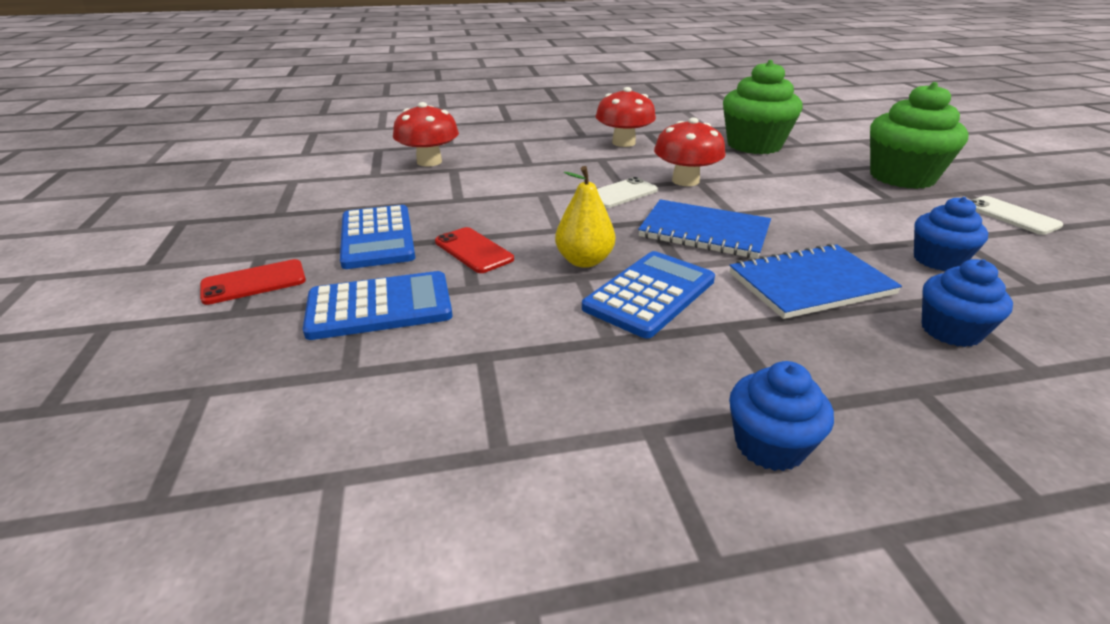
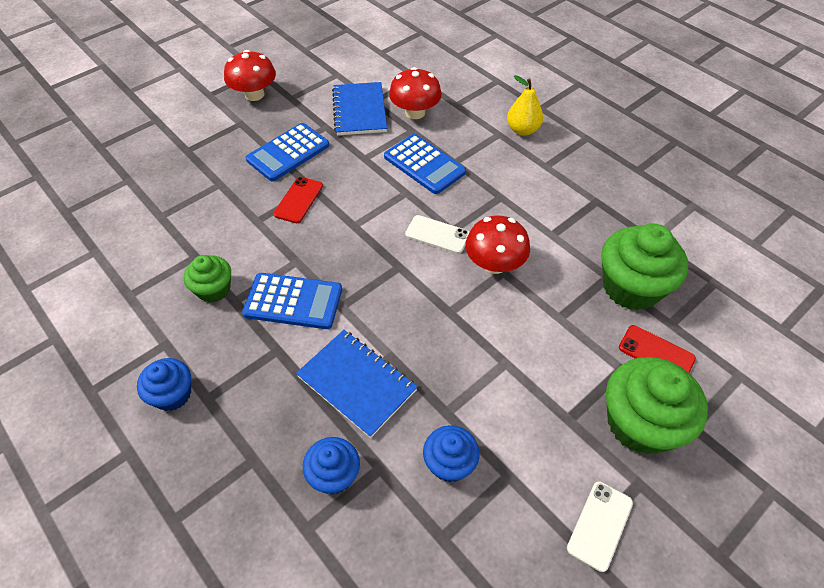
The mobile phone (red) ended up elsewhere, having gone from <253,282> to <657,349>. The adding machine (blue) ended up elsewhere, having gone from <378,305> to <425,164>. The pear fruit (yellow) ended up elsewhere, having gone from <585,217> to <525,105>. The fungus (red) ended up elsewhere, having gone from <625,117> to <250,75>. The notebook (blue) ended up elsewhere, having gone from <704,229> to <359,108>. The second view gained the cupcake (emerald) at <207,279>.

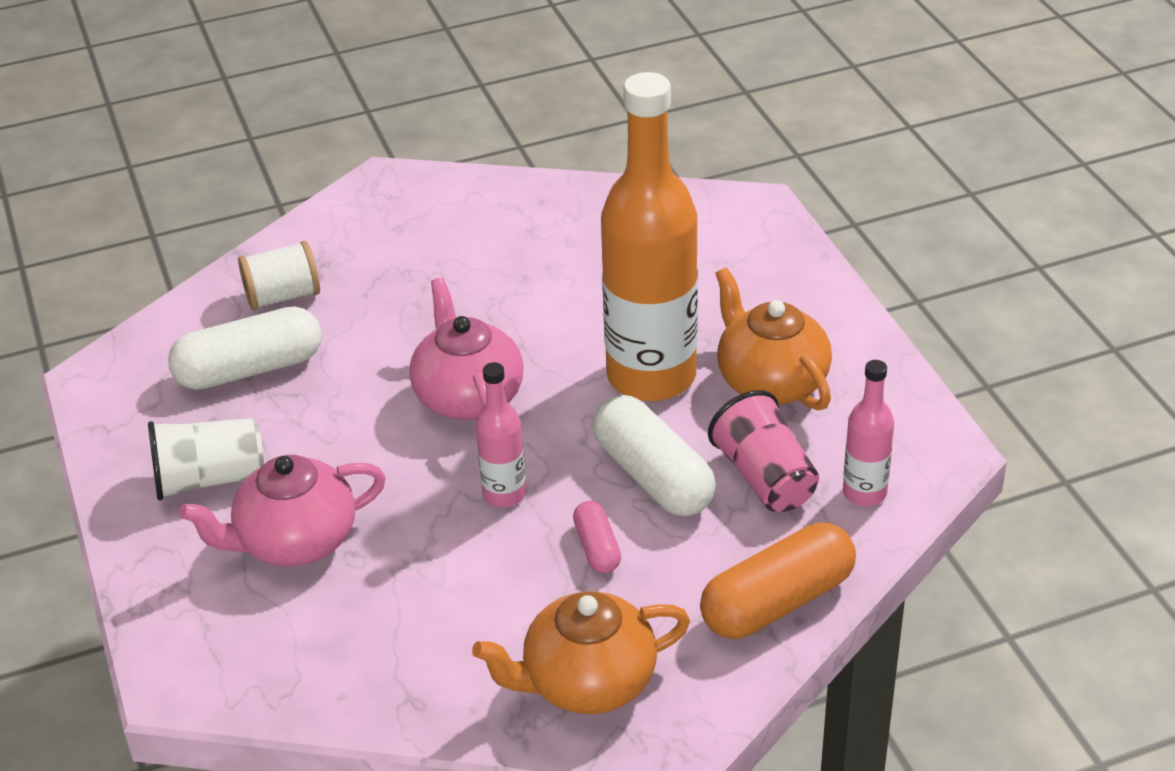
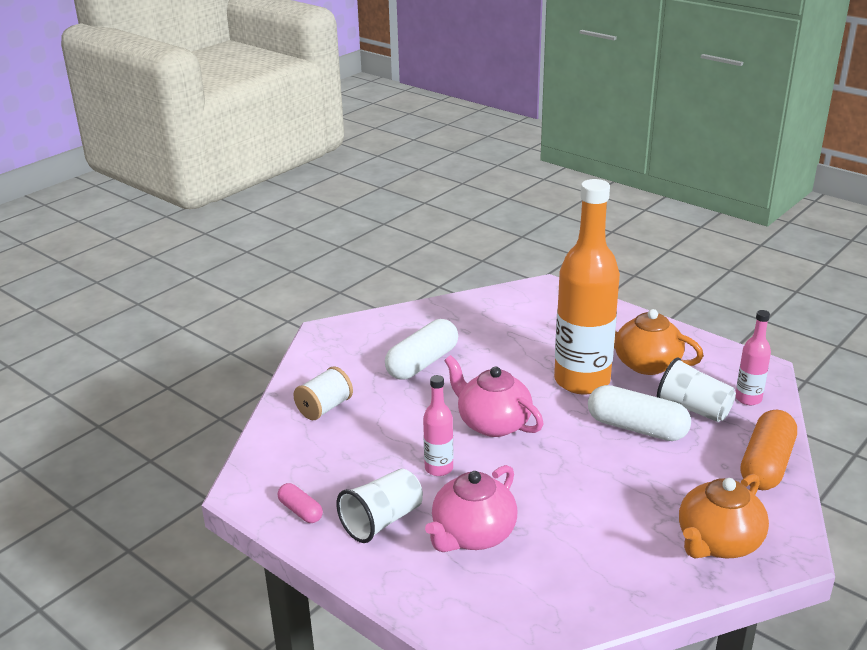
The pill (pure white) ended up elsewhere, having gone from <245,348> to <421,349>. The drink bottle (rose-pink) ended up elsewhere, having gone from <501,434> to <438,425>. The pill (rose-pink) ended up elsewhere, having gone from <597,537> to <300,503>. What was the beaker (rose-pink) at <763,451> turned into the beaker (pure white) at <696,389>.

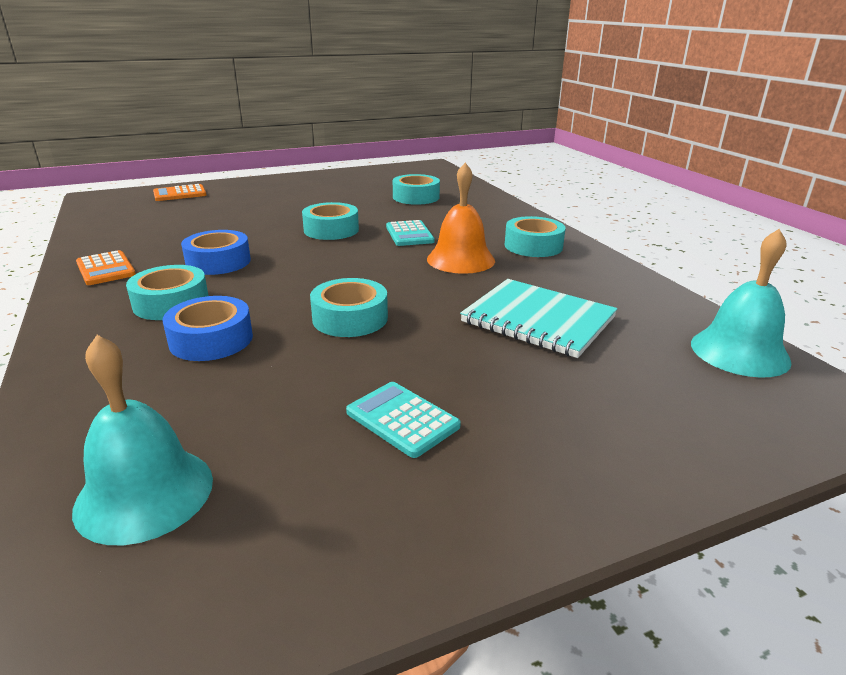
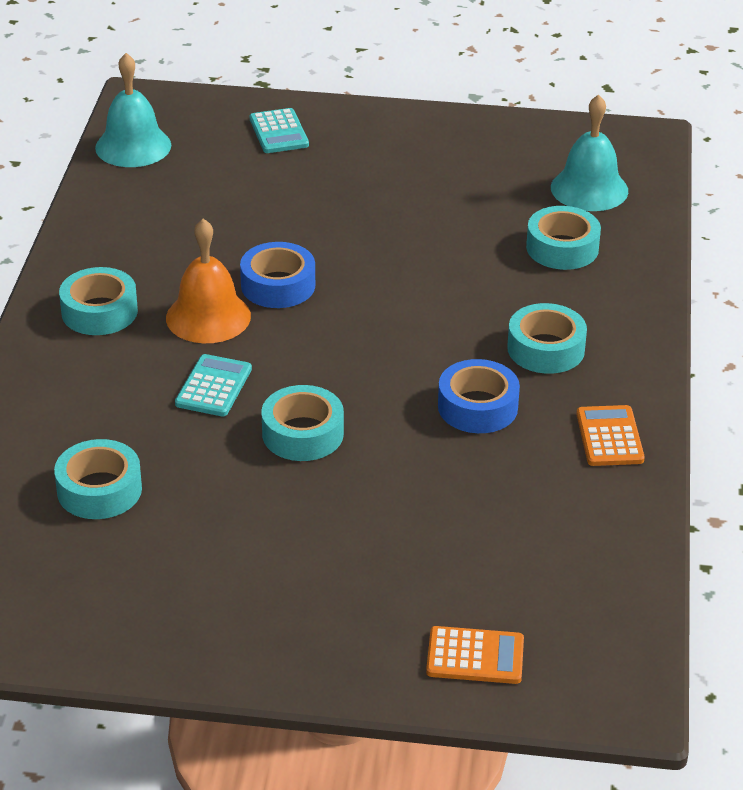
The tape (blue) ended up elsewhere, having gone from <207,328> to <277,275>. The tape (teal) ended up elsewhere, having gone from <349,307> to <563,238>. The adding machine (teal) ended up elsewhere, having gone from <403,420> to <279,130>. The second view lost the notebook (teal) at <539,318>.

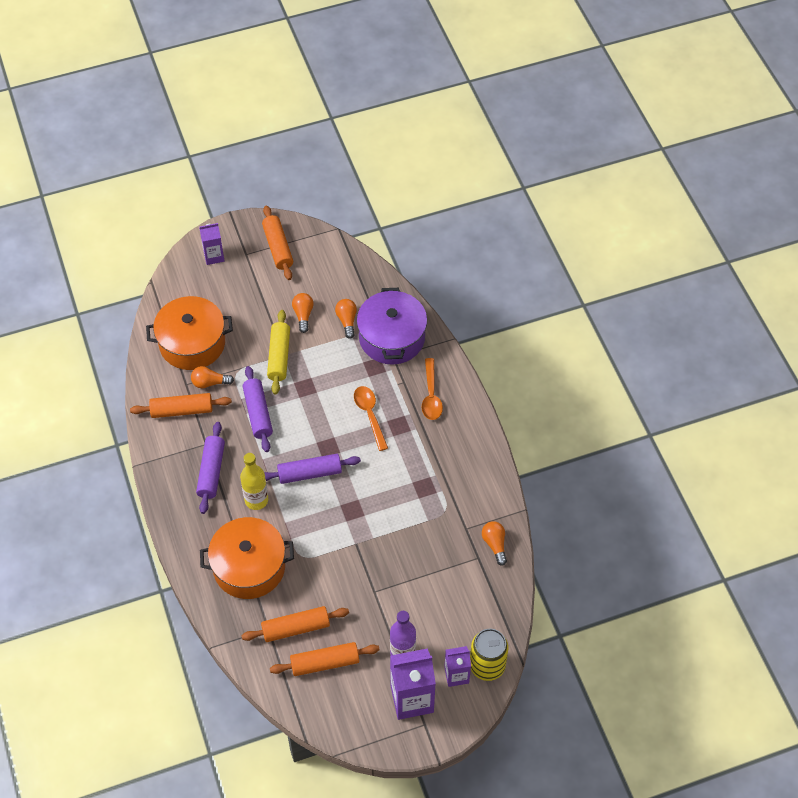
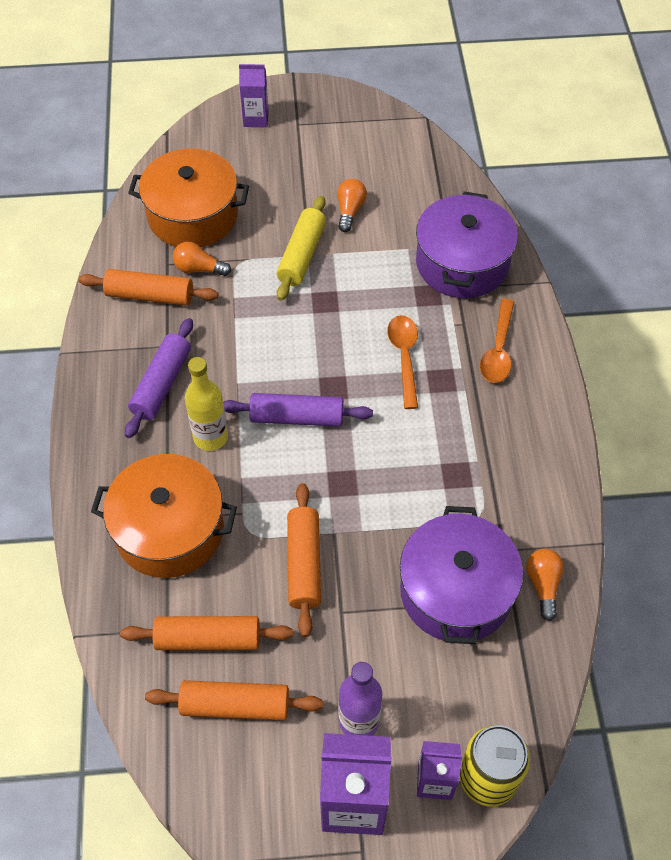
The second view lost the dough roller (royal purple) at <257,409>. The dough roller (orange-coloured) ended up elsewhere, having gone from <277,243> to <304,560>. The second view lost the lightbulb (orange-coloured) at <346,319>. The second view gained the pot (royal purple) at <461,575>.

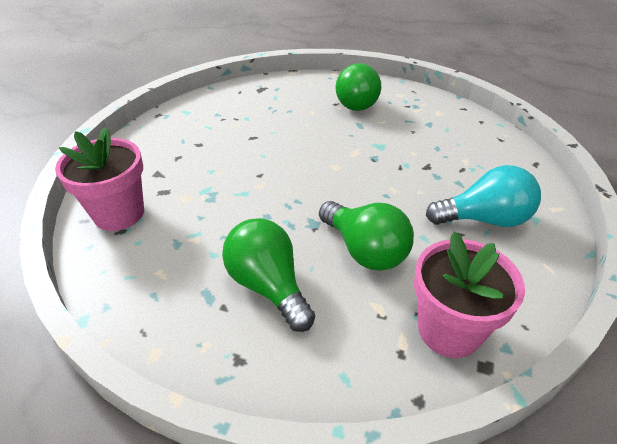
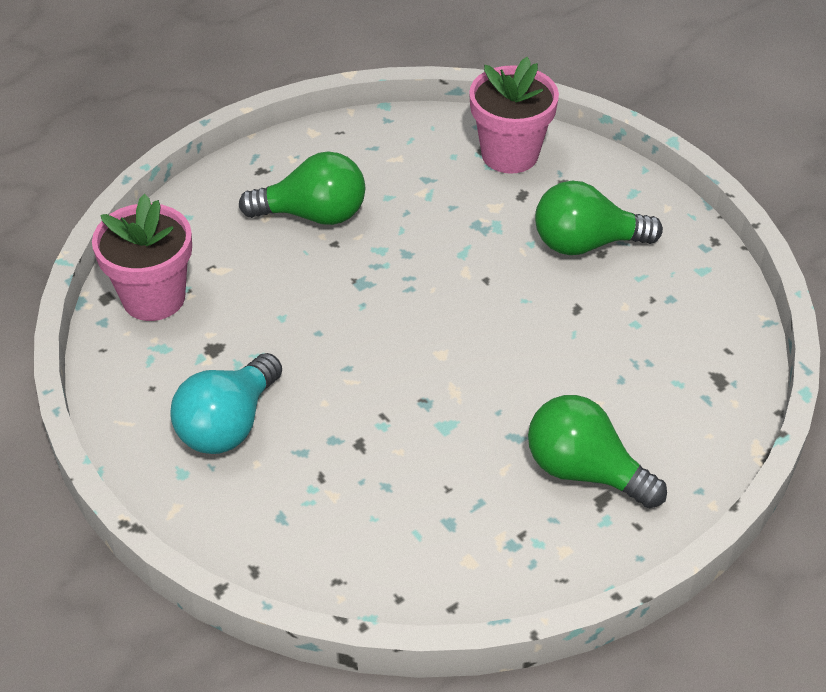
The lightbulb (emerald) ended up elsewhere, having gone from <366,236> to <599,218>.

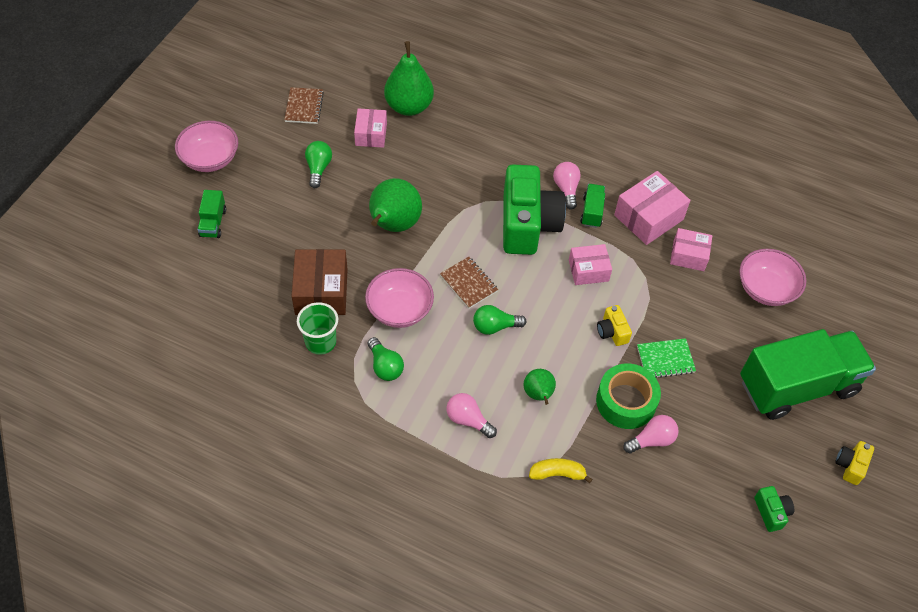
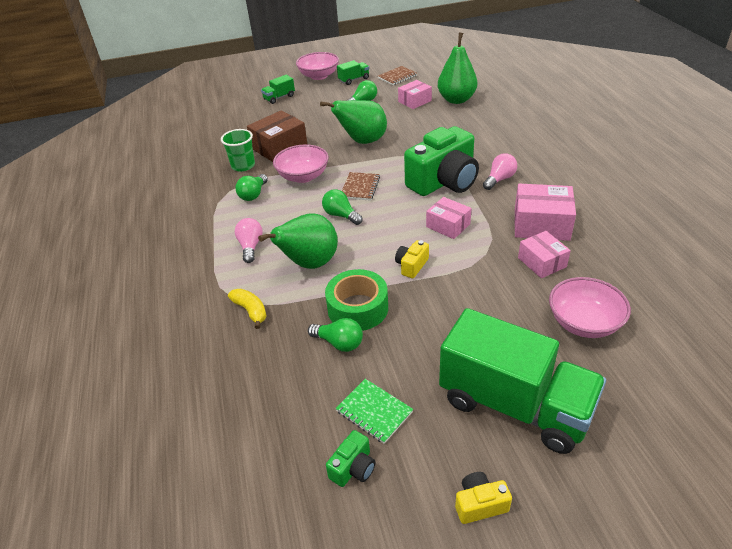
The size of the pear fruit (emerald) at <539,387> changed by a factor of 1.81. The toy truck (emerald) ended up elsewhere, having gone from <592,206> to <353,72>. What was the lightbulb (rose-pink) at <651,434> turned into the lightbulb (emerald) at <335,335>. The notebook (emerald) ended up elsewhere, having gone from <666,358> to <374,411>.

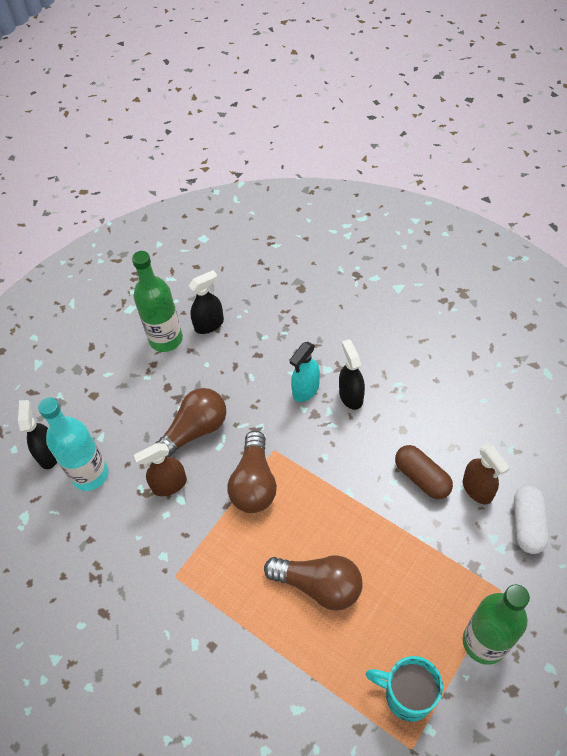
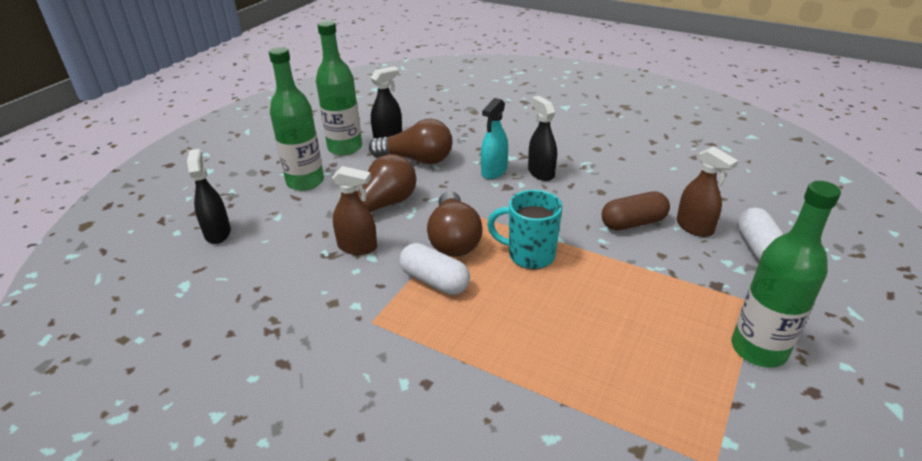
The second view lost the drink bottle (teal) at <73,444>. The spray bottle (brown) at <160,469> ended up facing another way, 135 degrees counterclockwise from before. The lightbulb (brown) ended up elsewhere, having gone from <313,582> to <411,141>. The mug (teal) ended up elsewhere, having gone from <404,689> to <524,229>. The pill (brown) at <424,472> ended up facing another way, 60 degrees counterclockwise from before. The second view gained the drink bottle (emerald) at <296,119>. The second view gained the pill (pure white) at <434,269>.

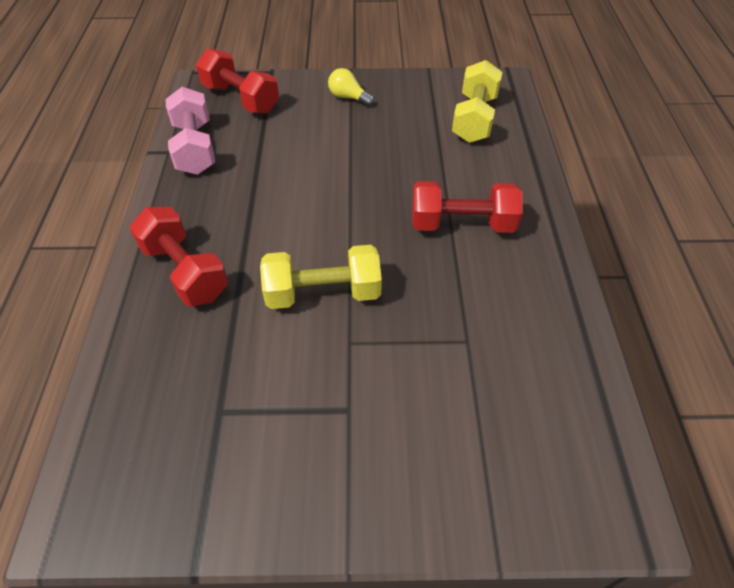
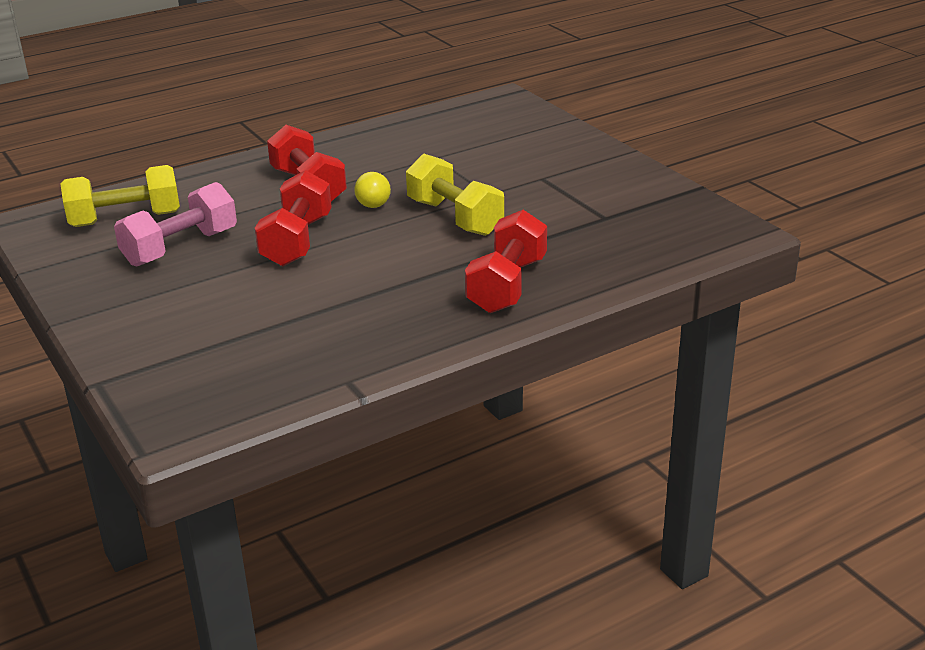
The free weight (rose-pink) ended up elsewhere, having gone from <190,131> to <175,224>. The free weight (red) ended up elsewhere, having gone from <237,81> to <293,218>. The lightbulb (yellow) ended up elsewhere, having gone from <351,87> to <372,190>.

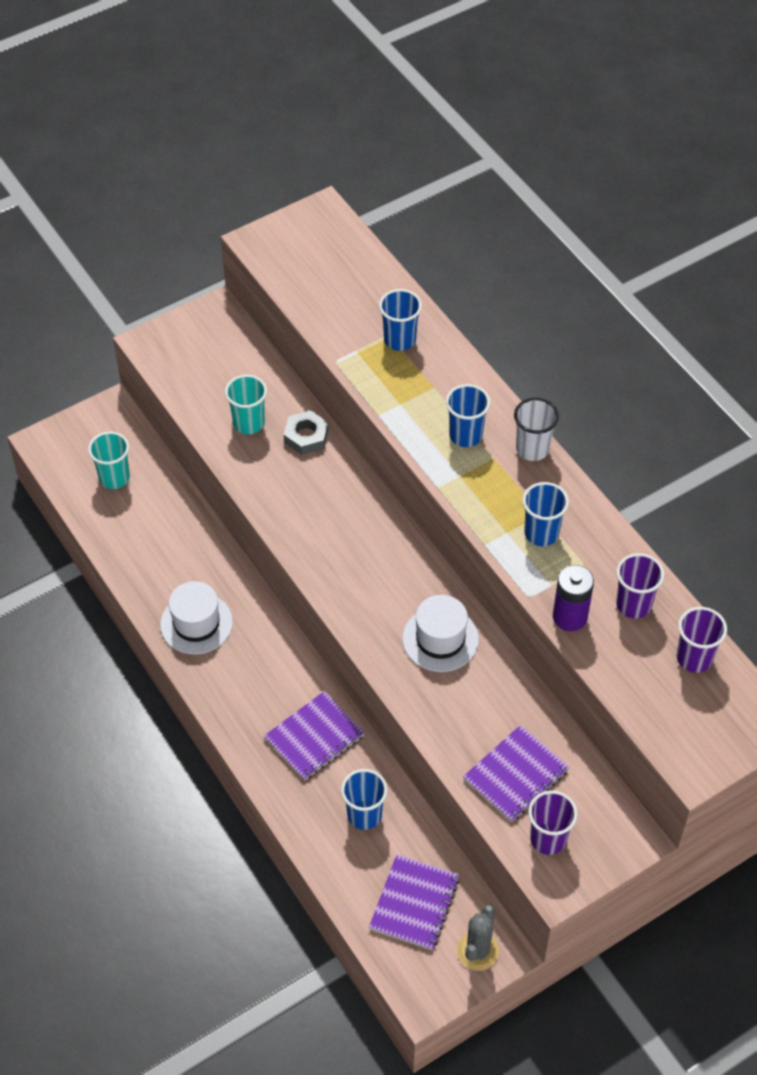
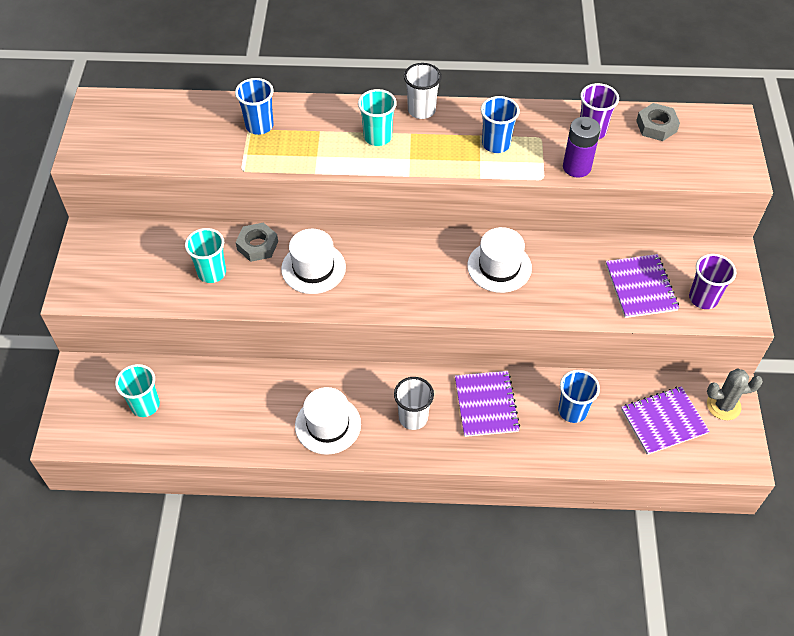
The notebook (royal purple) at <414,902> ended up facing another way, 75 degrees counterclockwise from before. What was the beaker (blue) at <468,415> turned into the beaker (teal) at <377,117>. The cactus (grey) at <478,938> ended up facing another way, 60 degrees counterclockwise from before. Where the beaker (royal purple) stood at <702,640>, the hexagon nut (grey) came to stand at <658,122>. The second view gained the hat (pure white) at <313,261>. The second view gained the beaker (pure white) at <414,403>.

